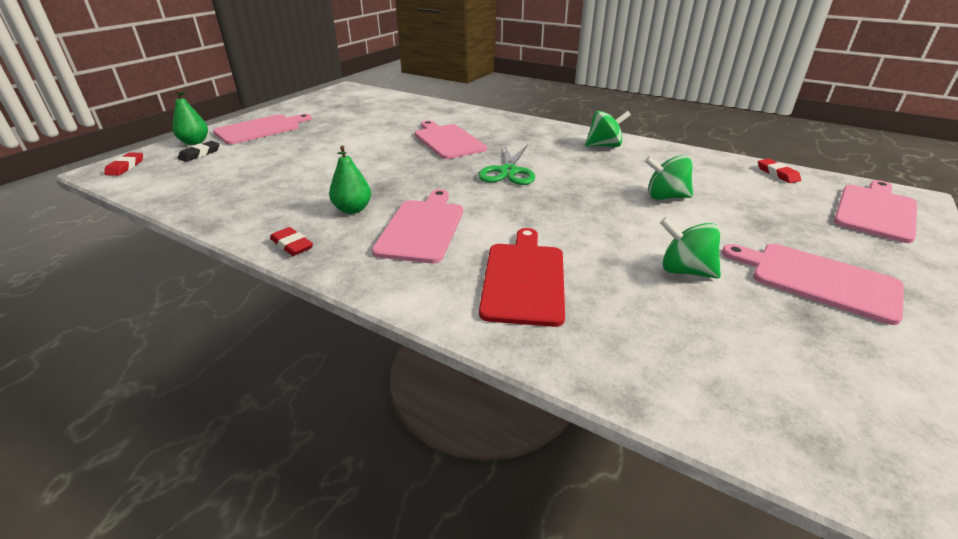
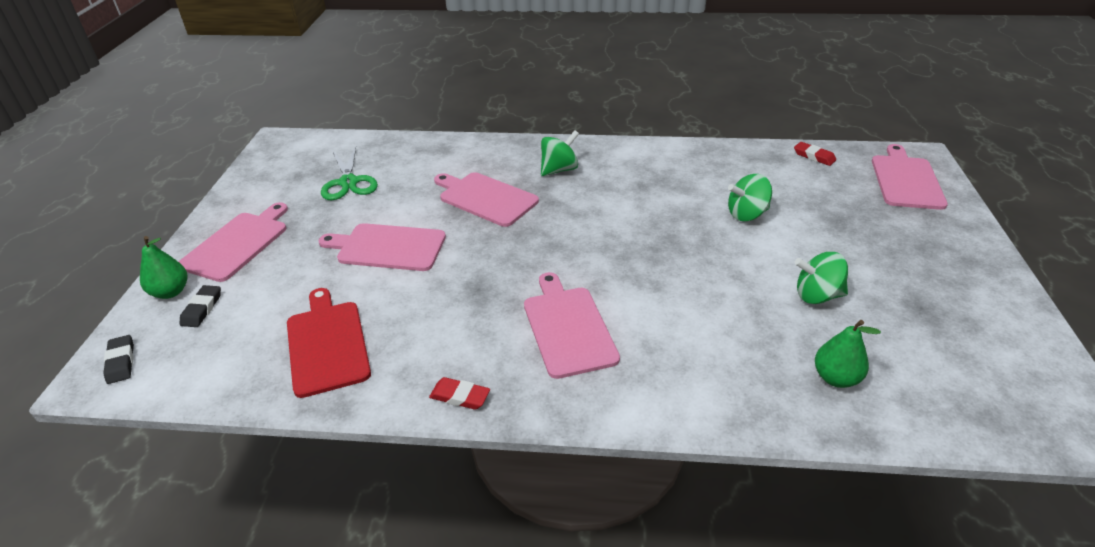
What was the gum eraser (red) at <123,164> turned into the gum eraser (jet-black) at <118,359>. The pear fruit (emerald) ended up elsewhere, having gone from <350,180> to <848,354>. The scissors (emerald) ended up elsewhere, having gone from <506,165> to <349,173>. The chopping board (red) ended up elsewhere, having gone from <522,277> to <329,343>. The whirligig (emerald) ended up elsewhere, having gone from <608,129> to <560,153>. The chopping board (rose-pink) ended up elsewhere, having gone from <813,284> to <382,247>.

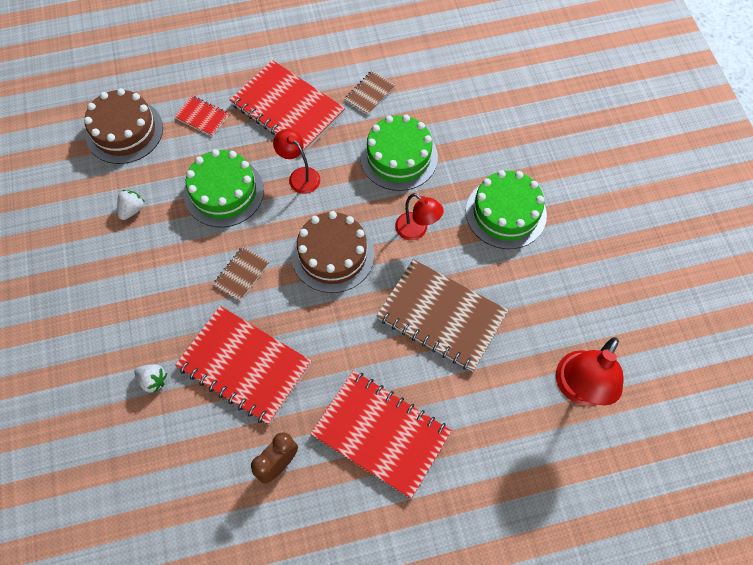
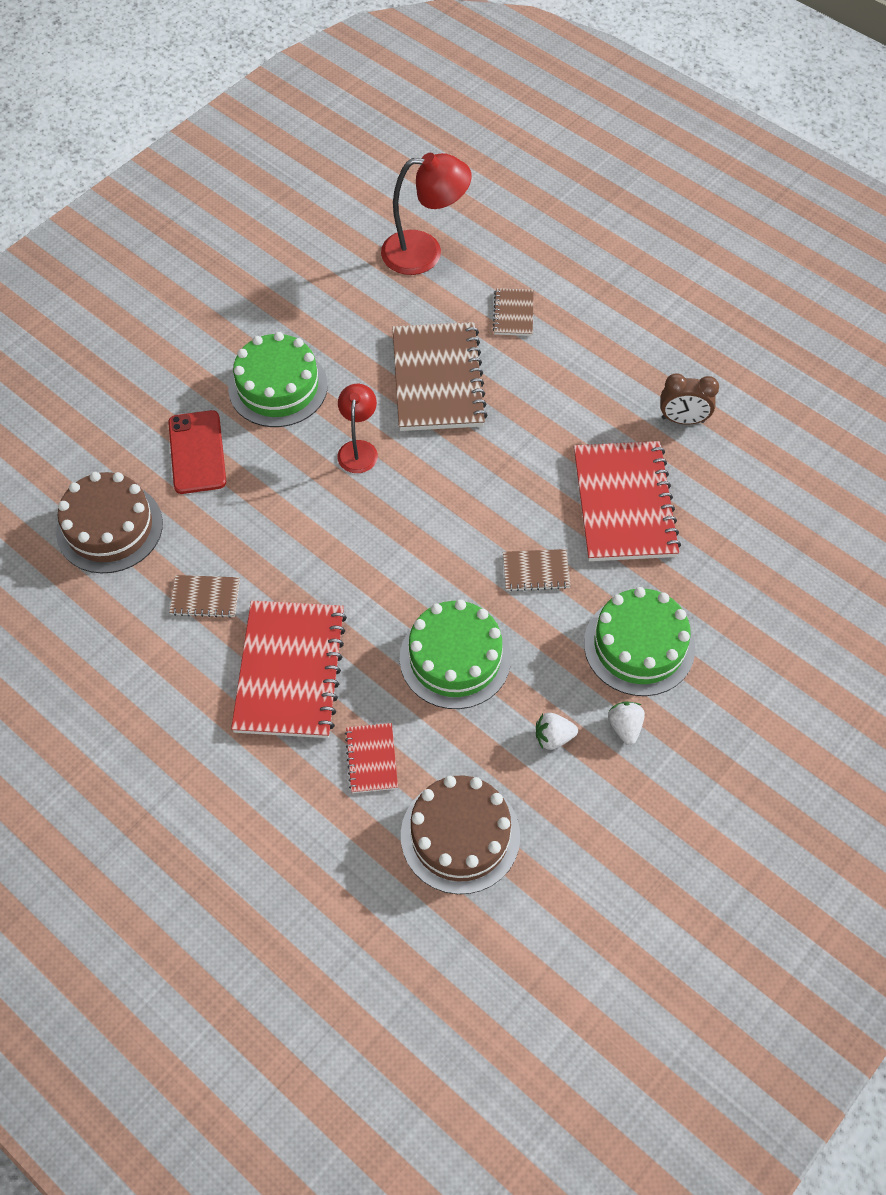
The strawberry (pure white) ended up elsewhere, having gone from <150,378> to <626,723>. The second view lost the desk lamp (red) at <296,161>. The cake (brown) ended up elsewhere, having gone from <333,252> to <109,522>. The second view lost the notebook (red) at <381,434>. The cake (emerald) ended up elsewhere, having gone from <399,153> to <639,641>. The second view gained the mobile phone (red) at <197,452>. The second view gained the notebook (brown) at <513,312>.

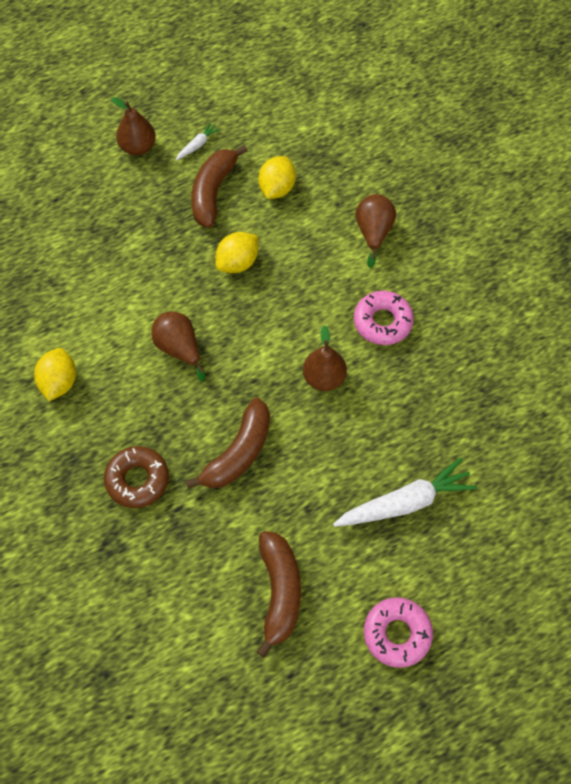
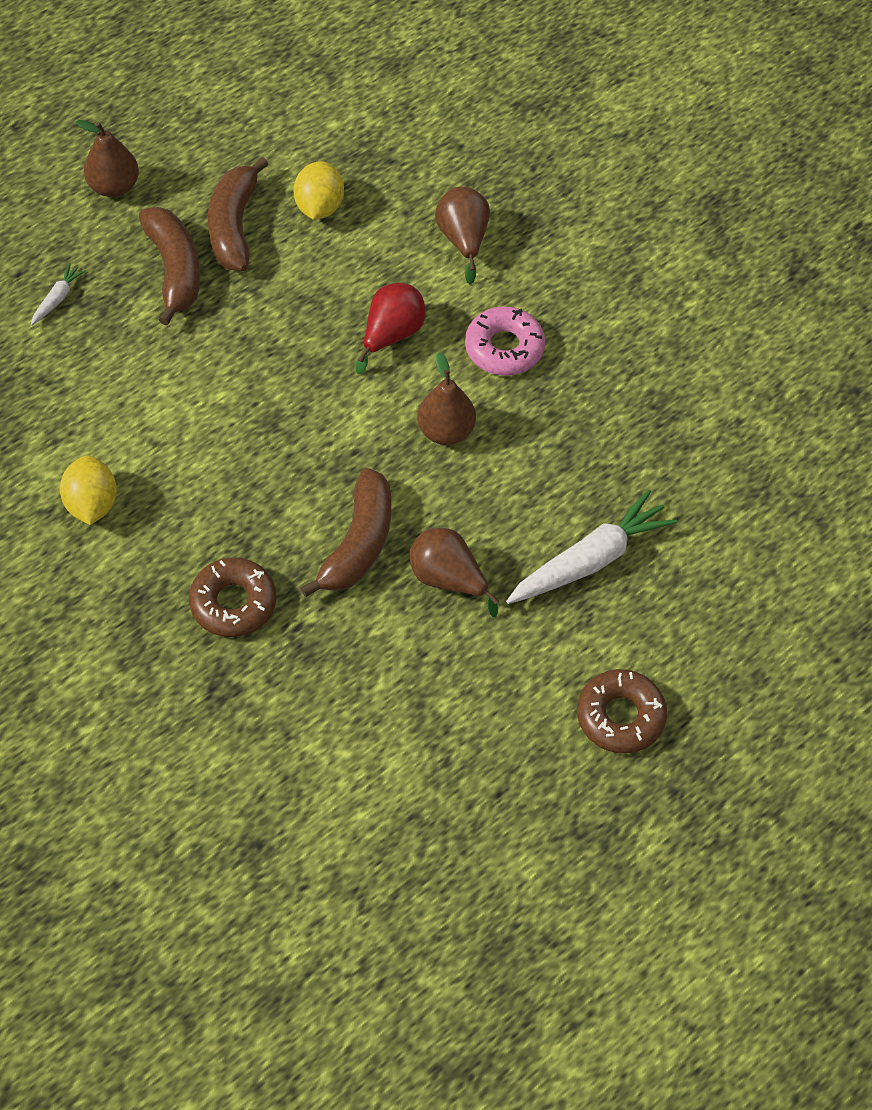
The pear fruit (brown) ended up elsewhere, having gone from <178,346> to <454,572>. The toy carrot (pure white) ended up elsewhere, having gone from <198,141> to <58,294>. The second view lost the citrus fruit (yellow) at <236,252>. The banana (brown) ended up elsewhere, having gone from <278,594> to <169,266>. What was the glazed donut (rose-pink) at <398,632> turned into the glazed donut (brown) at <622,711>. The second view gained the pear fruit (red) at <390,328>.

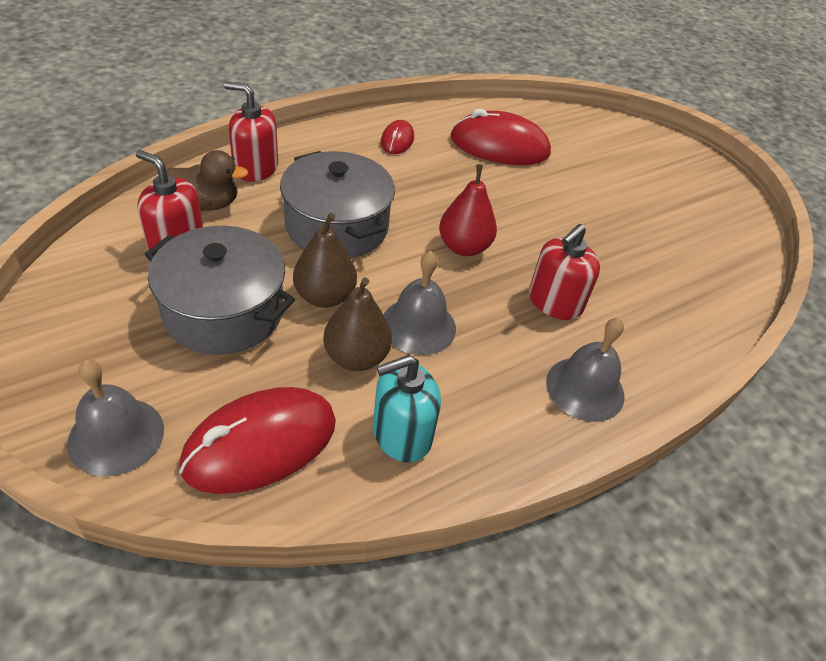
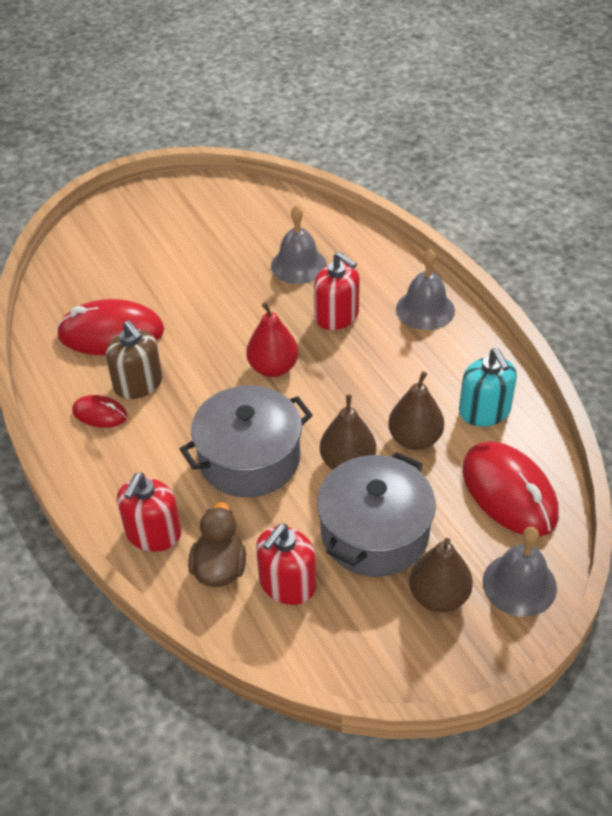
The hand bell (grey) ended up elsewhere, having gone from <420,303> to <299,244>. The PC mouse (red) at <501,137> ended up facing another way, 75 degrees clockwise from before. The second view gained the pump bottle (brown) at <134,359>. The second view gained the pear fruit (brown) at <441,575>.

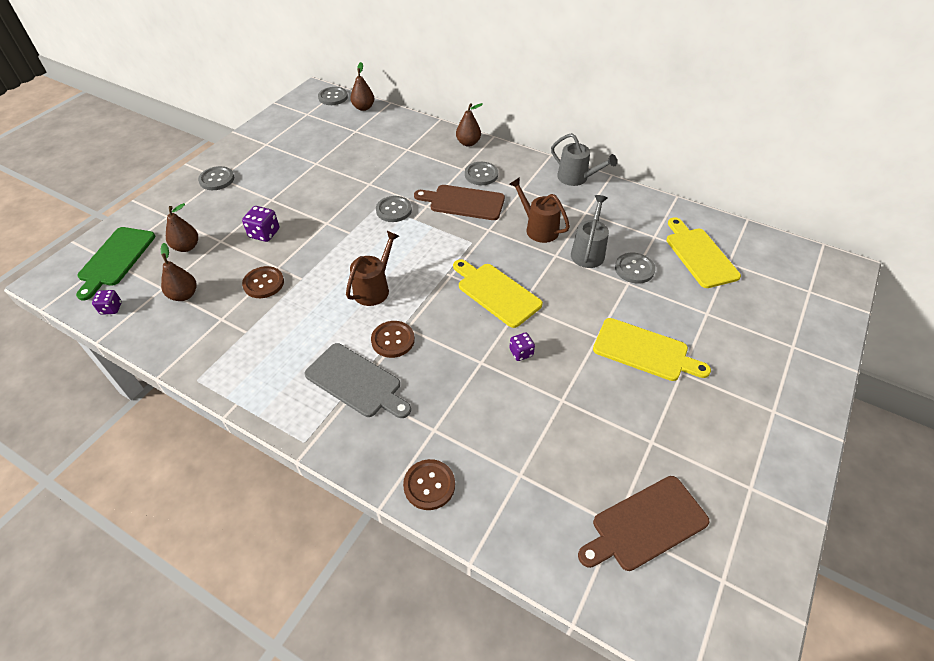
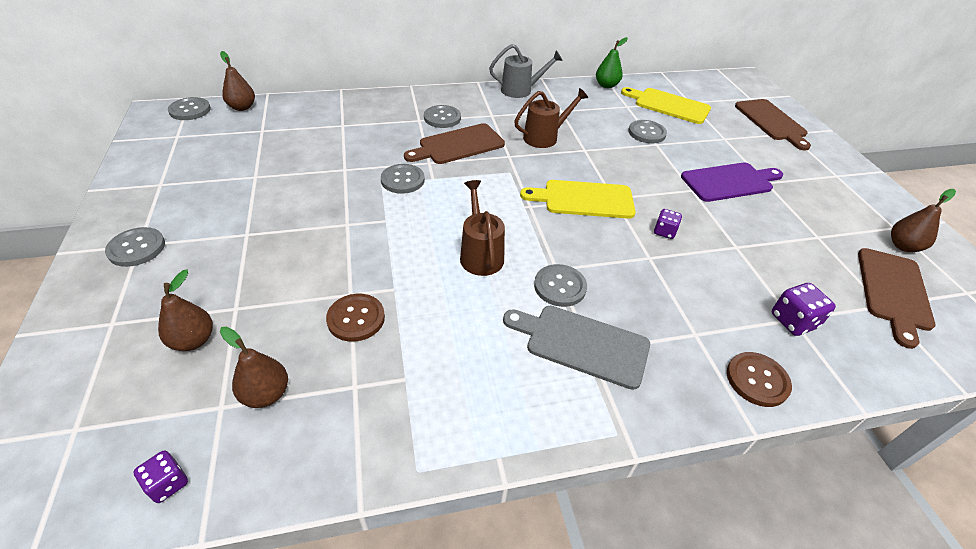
The second view lost the chopping board (emerald) at <115,264>. The die (royal purple) ended up elsewhere, having gone from <260,224> to <803,309>. The chopping board (grey) at <357,380> ended up facing another way, 150 degrees counterclockwise from before. What was the sewing button (brown) at <393,339> turned into the sewing button (grey) at <560,285>. The pear fruit (brown) ended up elsewhere, having gone from <469,125> to <923,220>. The watering pot (brown) at <540,210> ended up facing another way, 150 degrees clockwise from before. The second view lost the watering pot (grey) at <590,231>. What was the chopping board (yellow) at <652,349> turned into the chopping board (royal purple) at <732,182>. The second view gained the pear fruit (emerald) at <612,62>. The second view gained the chopping board (brown) at <773,124>.

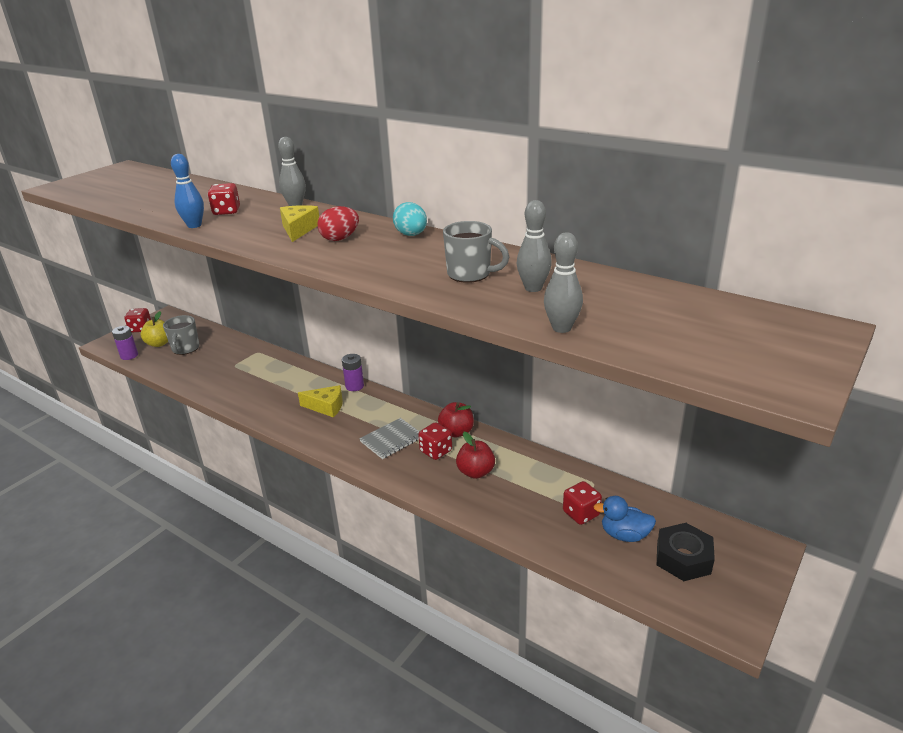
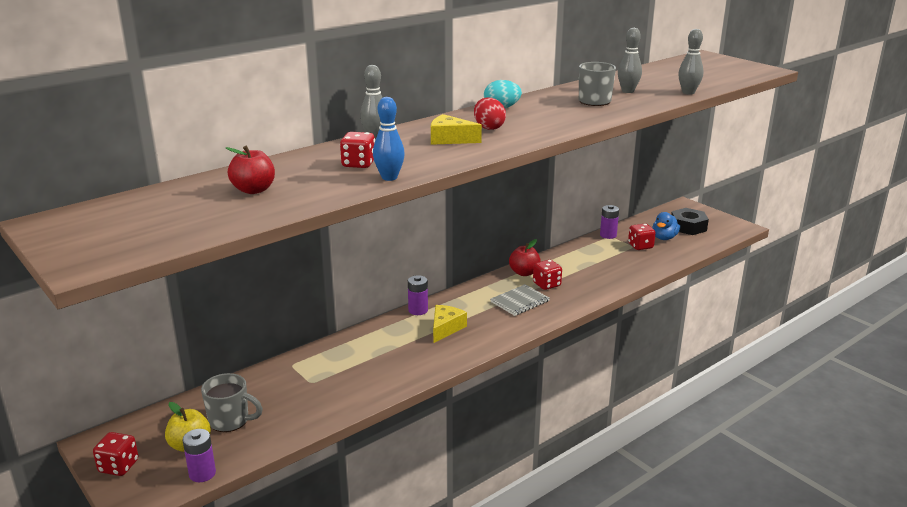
The notebook (grey) at <389,438> ended up facing another way, 75 degrees clockwise from before. The apple (red) ended up elsewhere, having gone from <475,455> to <250,170>. The second view gained the battery (royal purple) at <609,222>.

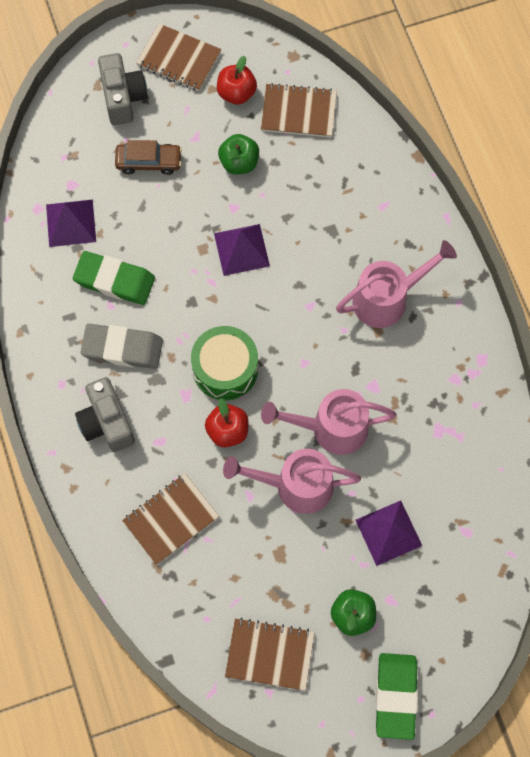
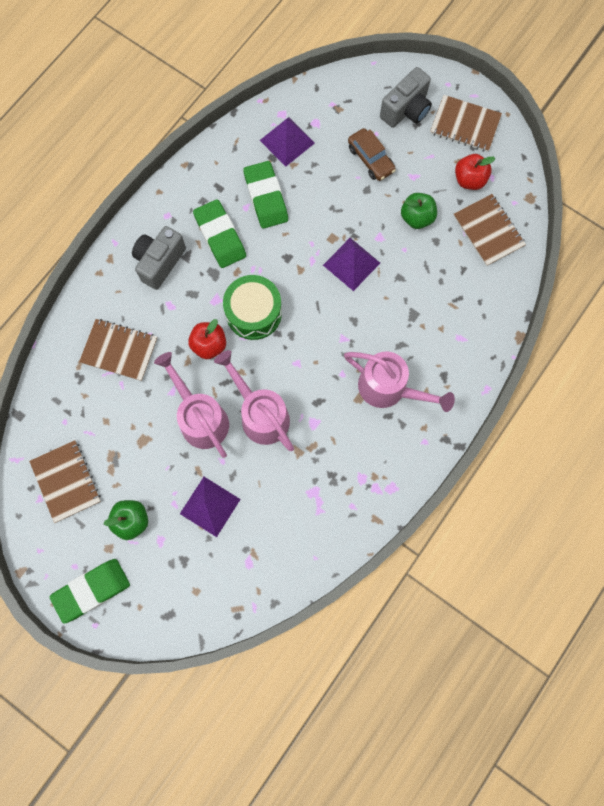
What was the gum eraser (grey) at <122,346> turned into the gum eraser (emerald) at <219,233>. The notebook (brown) at <178,57> ended up facing another way, 60 degrees counterclockwise from before.

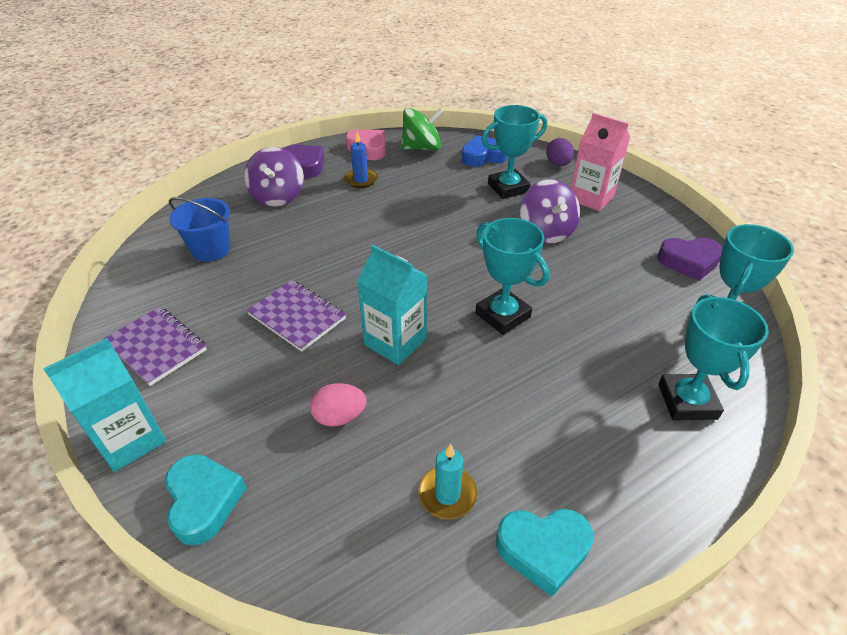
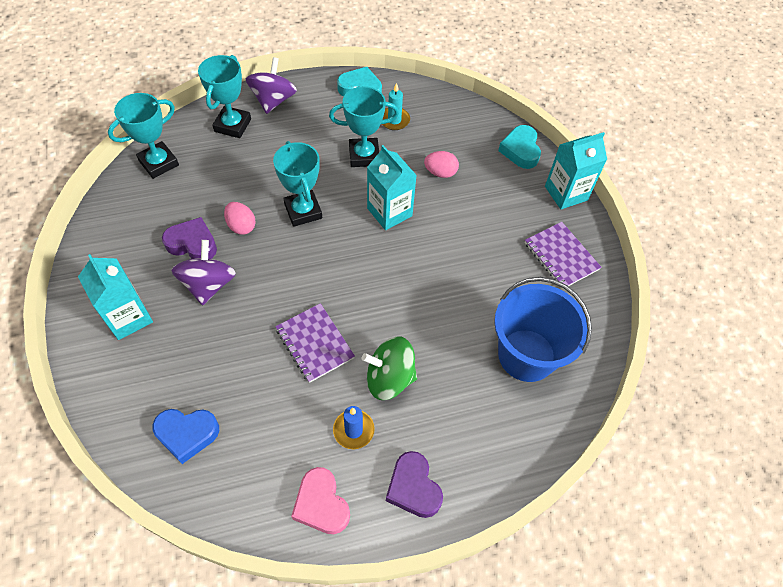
The size of the sand bucket (blue) at <199,229> changed by a factor of 1.59. The whirligig (royal purple) ended up elsewhere, having gone from <274,177> to <271,85>. The notebook (royal purple) ended up elsewhere, having gone from <296,316> to <315,343>. The whirligig (emerald) ended up elsewhere, having gone from <422,129> to <389,368>. The award cup (teal) ended up elsewhere, having gone from <514,152> to <364,126>. The second view lost the toy egg (royal purple) at <560,152>. What was the juice carton (rose-pink) at <600,162> turned into the juice carton (teal) at <115,297>. The heart (royal purple) ended up elsewhere, having gone from <689,259> to <189,238>. The second view gained the toy egg (rose-pink) at <240,218>.

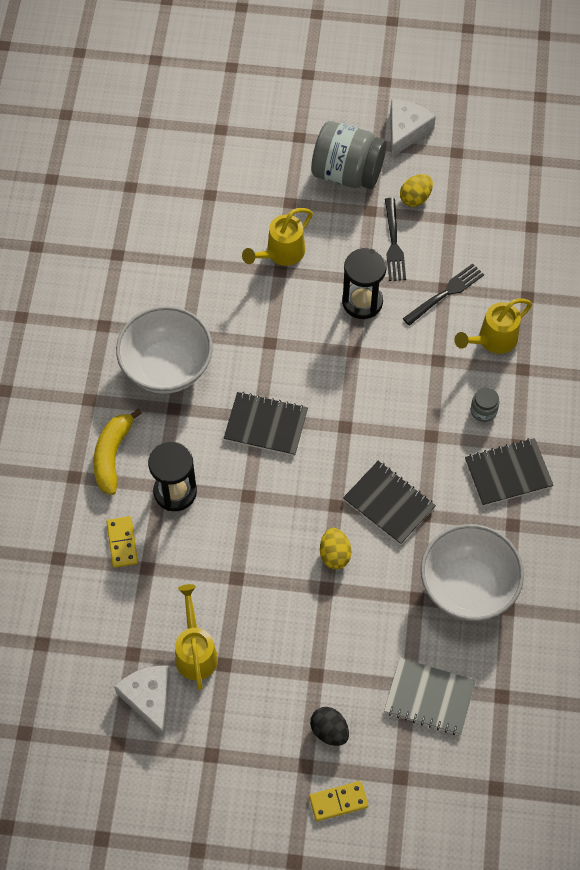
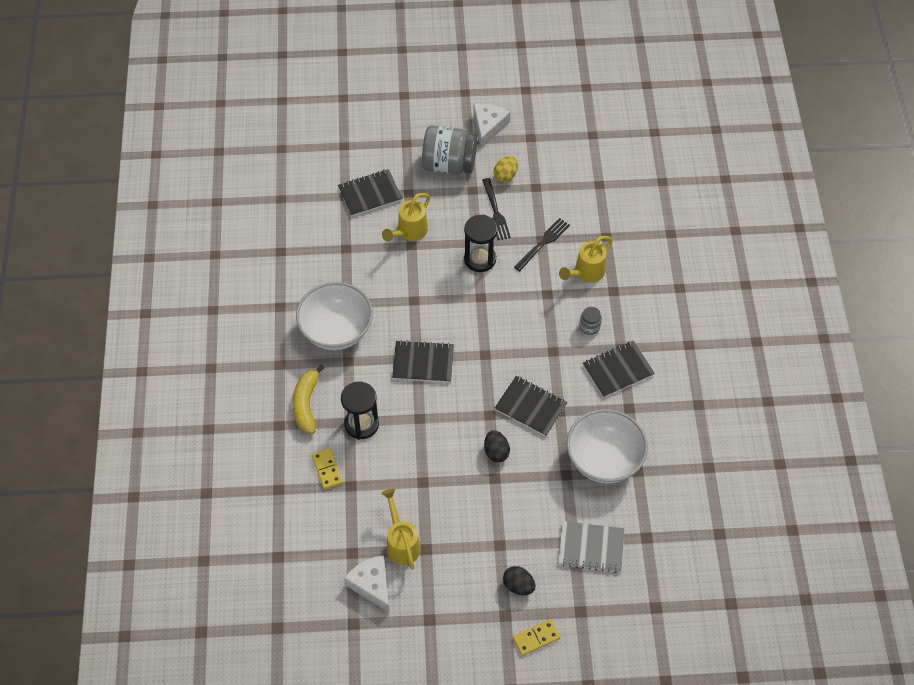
What was the toy egg (yellow) at <335,548> turned into the toy egg (jet-black) at <497,446>. The second view gained the notebook (jet-black) at <370,192>.

